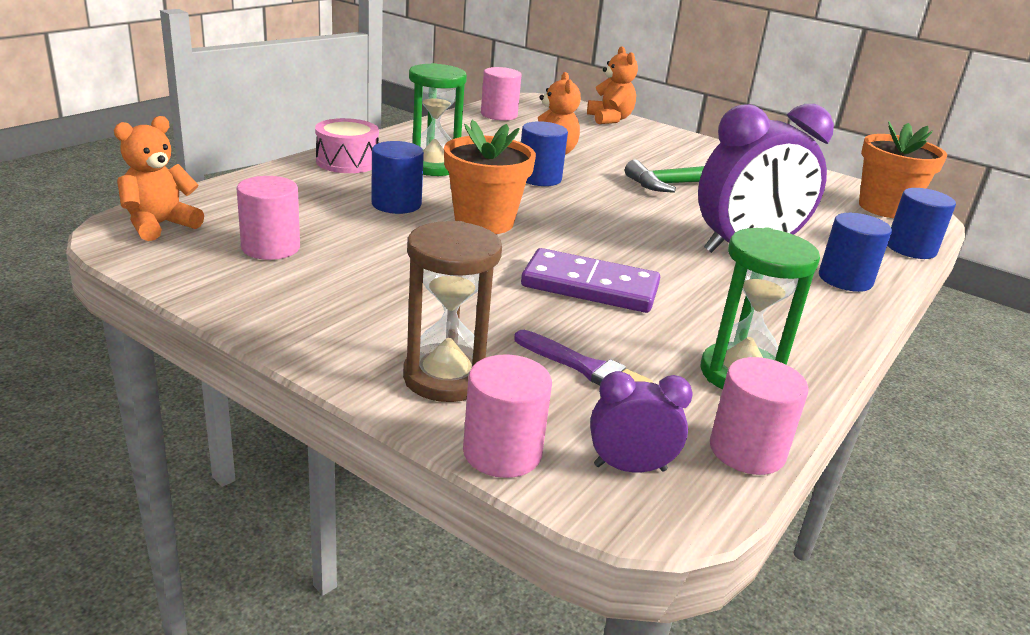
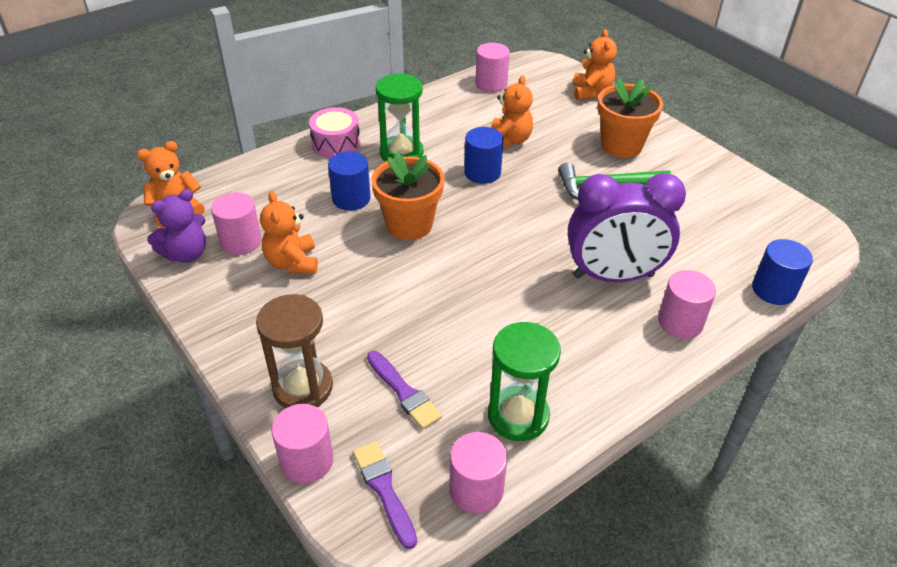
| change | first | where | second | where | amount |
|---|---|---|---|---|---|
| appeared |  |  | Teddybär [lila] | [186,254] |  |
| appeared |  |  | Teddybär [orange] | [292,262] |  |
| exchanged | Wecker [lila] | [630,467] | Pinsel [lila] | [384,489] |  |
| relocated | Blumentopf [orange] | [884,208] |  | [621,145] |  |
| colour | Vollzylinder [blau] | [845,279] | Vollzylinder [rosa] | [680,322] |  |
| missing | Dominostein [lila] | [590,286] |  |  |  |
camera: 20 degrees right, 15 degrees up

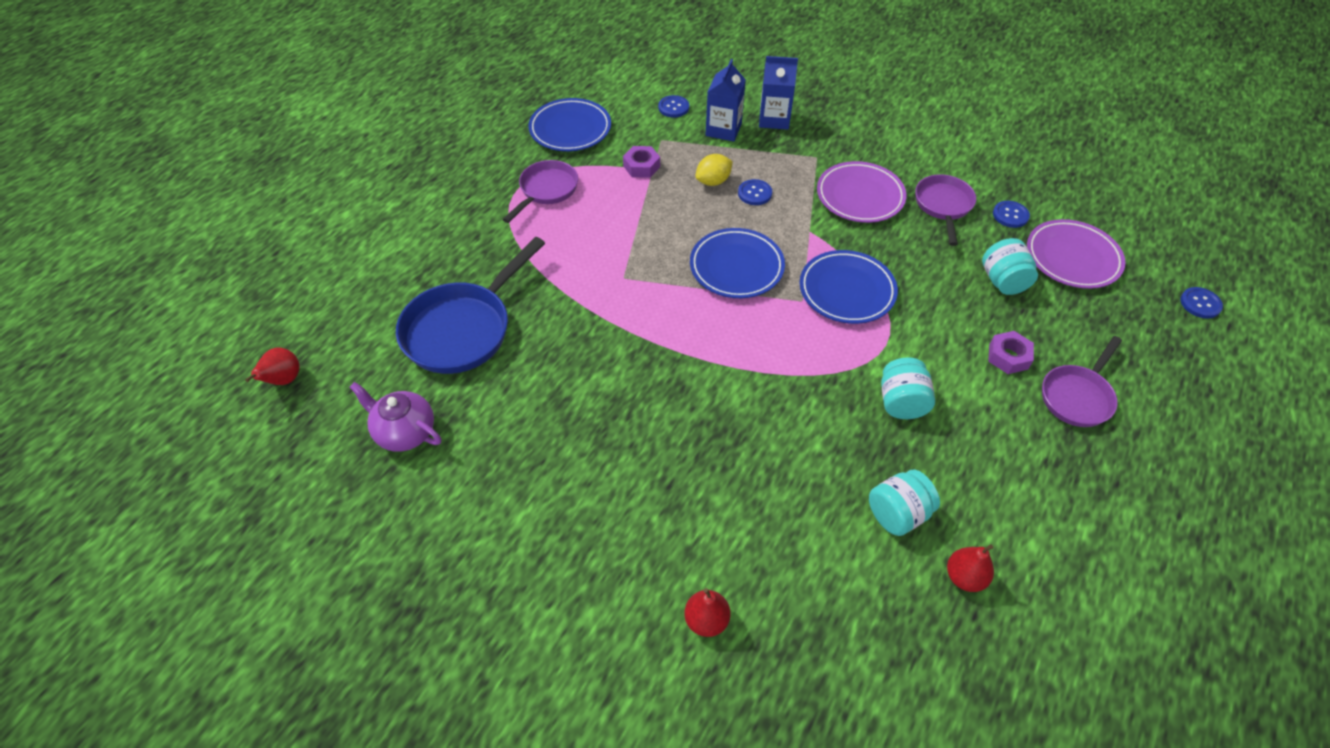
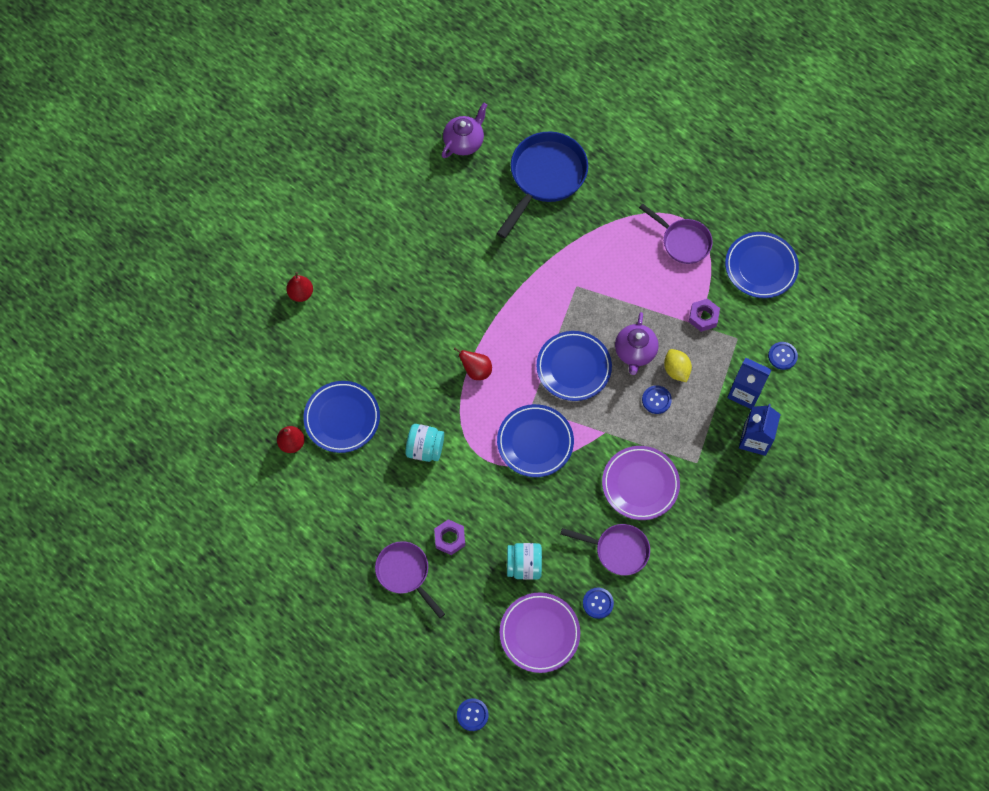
| change | first | where | second | where | amount |
|---|---|---|---|---|---|
| exchanged | Einmachglas [türkis] | [897,514] | Teller [blau] | [342,418] |  |
| relocated | Birne [rot] | [283,380] |  | [476,370] |  |
| spun | Pfanne [blau] | [463,329] |  | [545,177] | 75 degrees clockwise |
| appeared |  |  | Teekanne [lila] | [635,352] |  |
camera: 100 degrees right, 15 degrees up

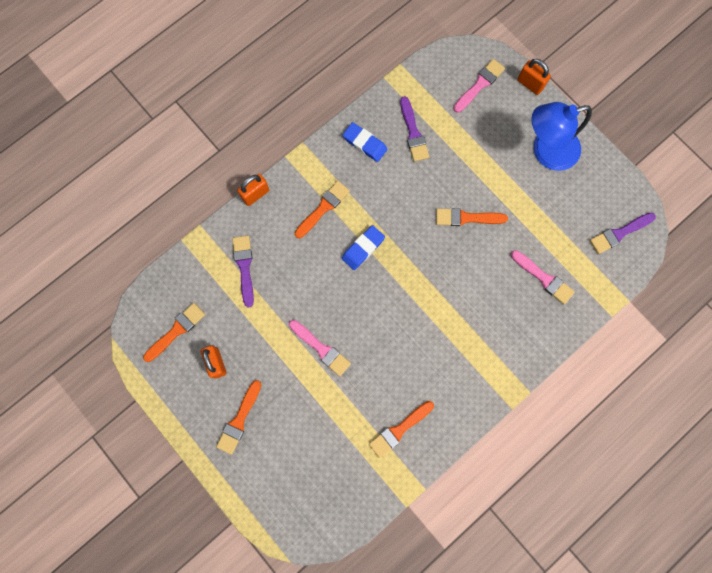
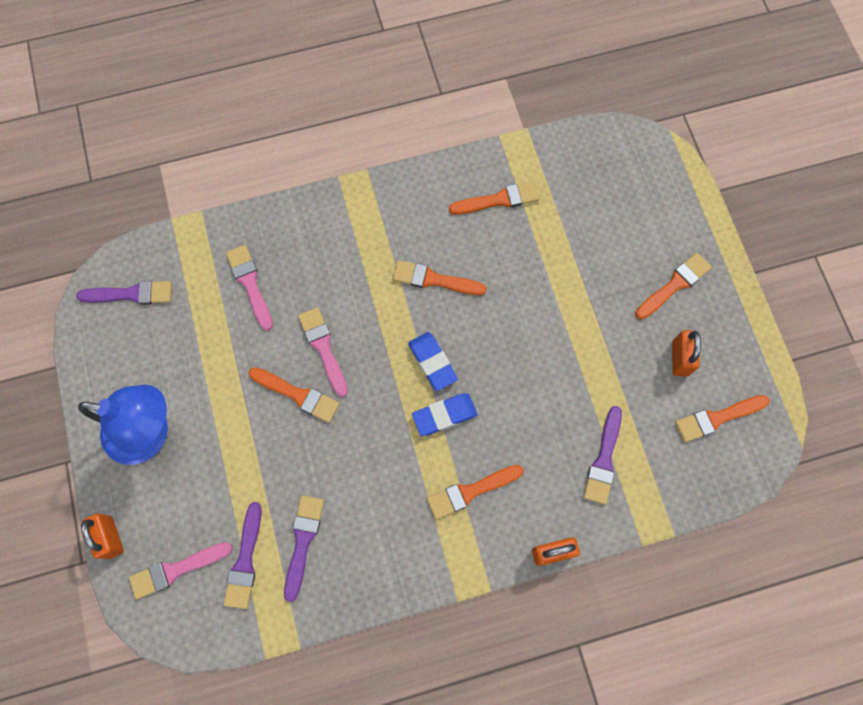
| change | first | where | second | where | amount |
|---|---|---|---|---|---|
| appeared |  |  | Pinsel [lila] | [245,561] |  |
| relocated | Pinsel [rosa] | [321,349] |  | [323,348] |  |
| appeared |  |  | Pinsel [orange] | [434,279] |  |
| relocated | Radiergummi [blau] | [365,143] |  | [432,362] |  |
camera: 155 degrees left, 5 degrees down

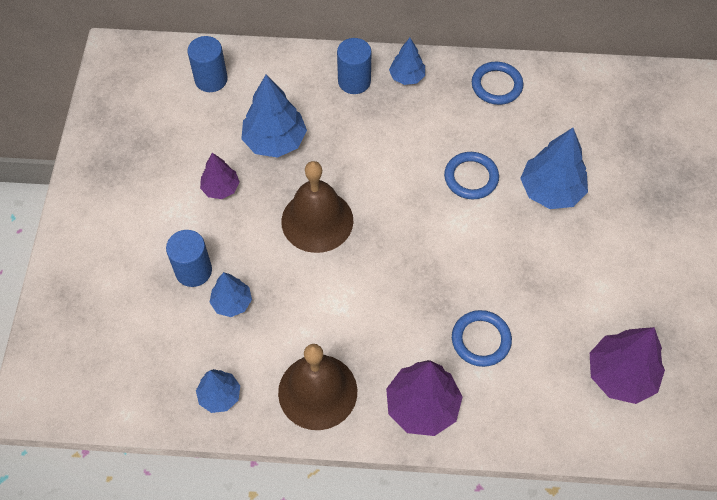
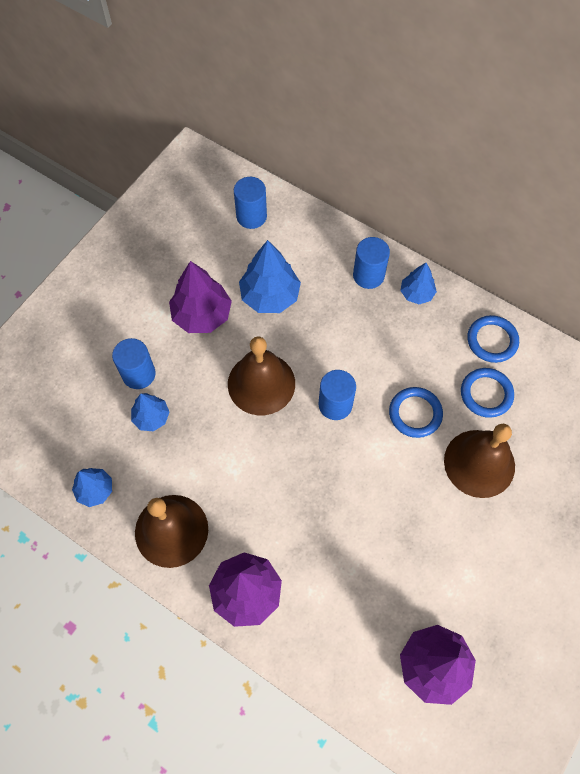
| change | first | where | second | where | amount |
|---|---|---|---|---|---|
| size | Baum [lila] | [221,188] |  | [202,315] | x1.70 |
| appeared |  |  | Vollzylinder [blau] | [335,404] |  |
| exchanged | Baum [blau] | [551,191] | Glocke [braun] | [479,463] |  |
| relocated | Ring [blau] | [481,340] |  | [486,394] |  |
camera: 30 degrees right, 5 degrees up

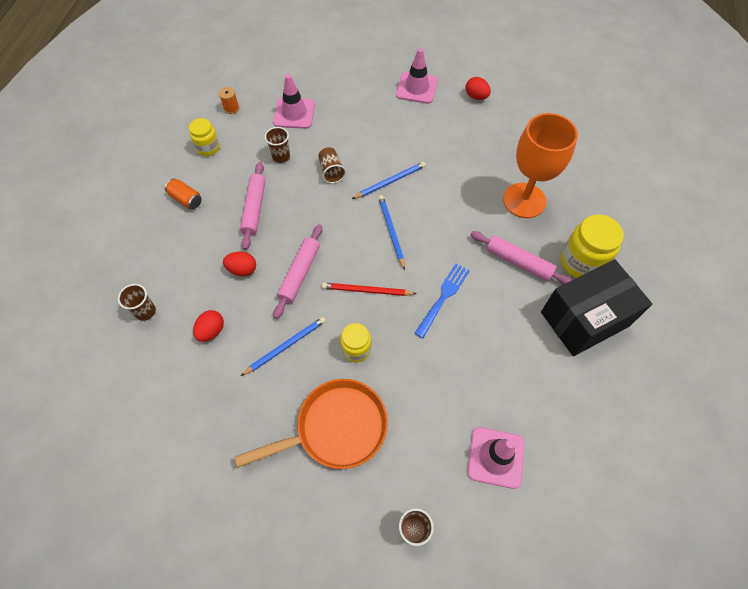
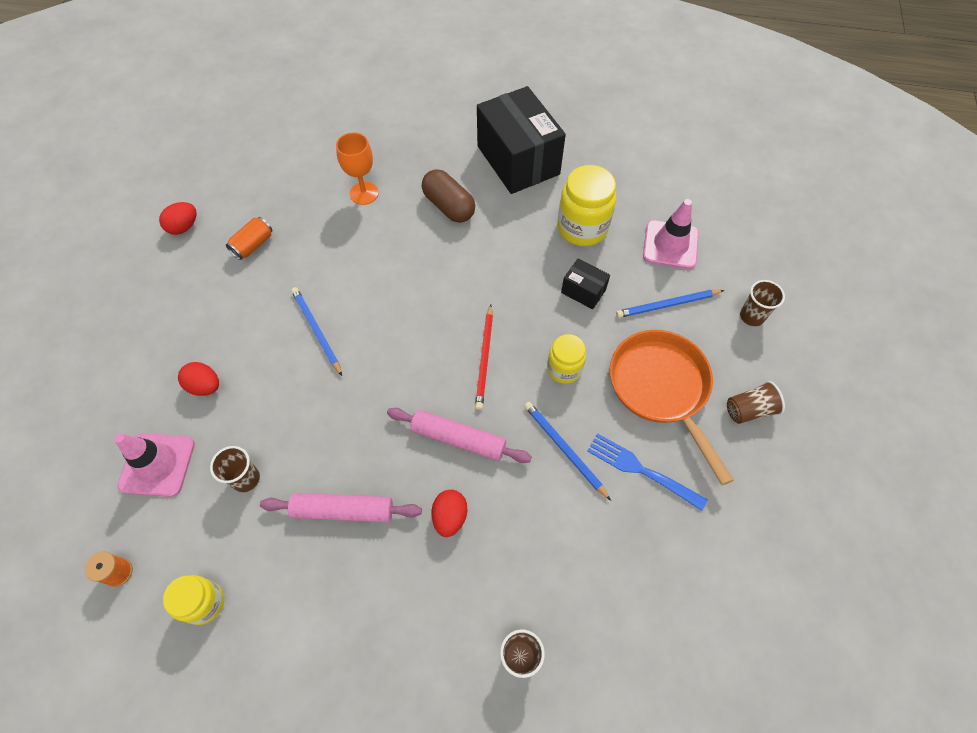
| change | first | where | second | where | amount |
|---|---|---|---|---|---|
| relocated | Ei [rot] | [211,331] |  | [205,386] |  |
| relocated | Dose [orange] | [186,199] |  | [253,245] |  |
| size | Kelch [orange] | [524,200] |  | [364,193] | x0.57 |
| exchanged | Nudelholz [rosa] | [518,262] | Kapsel [braun] | [449,206] |  |
| relocated | Einmachglas [gelb] | [581,262] |  | [582,228] |  |
| appeared |  |  | Schachtel [schwarz] | [583,291] |  |
| relocated | Gabel [blau] | [443,298] |  | [642,470] |  |
| relocated | Bleistift [blau] | [391,231] |  | [667,305] |  |
| relocated | Becher [braun] | [331,171] |  | [749,410] |  |
| missing | Leitkegel [rosa] | [416,88] |  |  |  |
camera: 90 degrees left, 0 degrees up

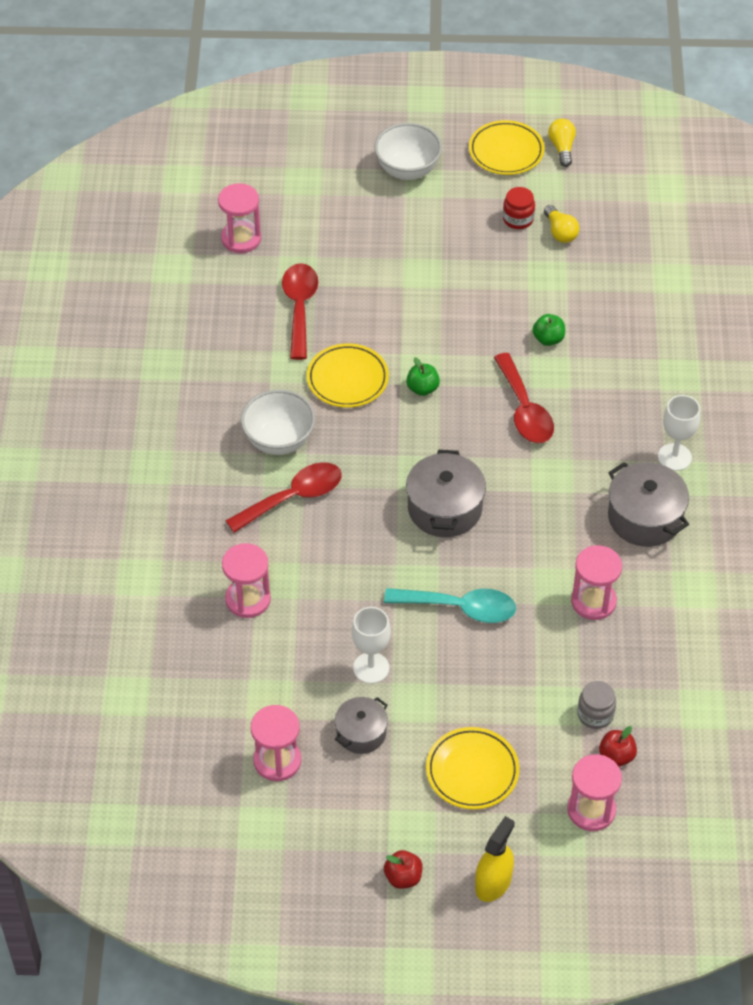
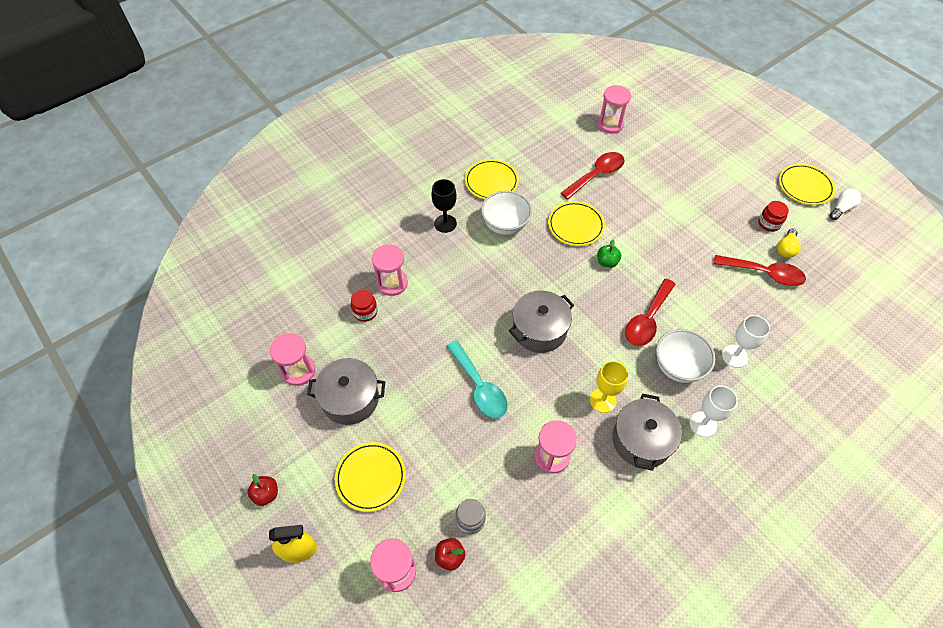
| change | first | where | second | where | amount |
|---|---|---|---|---|---|
| size | Kochtopf [grau] | [361,733] |  | [350,398] | x1.61 |
| appeared |  |  | Einmachglas [rot] | [365,312] |  |
| appeared |  |  | Kelch [schwarz] | [445,223] |  |
| appeared |  |  | Teller [gelb] | [491,182] |  |
| appeared |  |  | Kelch [gelb] | [603,400] |  |
| relocated | Schüssel [weiß] | [407,170] |  | [678,367] |  |
| relocated | Löffel [rot] | [293,498] |  | [764,273] |  |
| relocated | Kelch [weiß] | [371,668] |  | [734,356] |  |
| colour | Glühbirne [gelb] | [562,148] | Glühbirne [weiß] | [841,208] |  |
| missing | Apfel [grün] | [548,339] |  |  |  |
camera: 50 degrees right, 5 degrees up

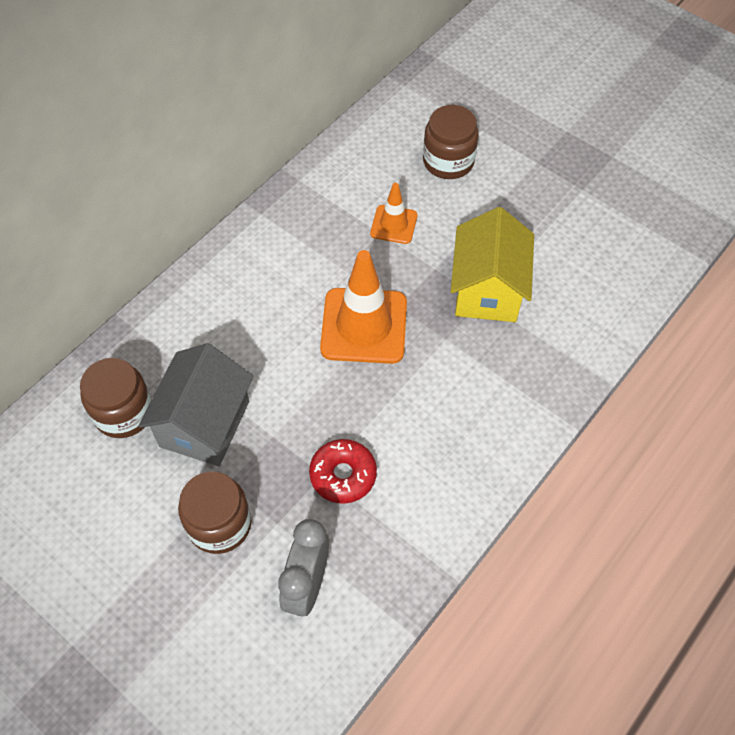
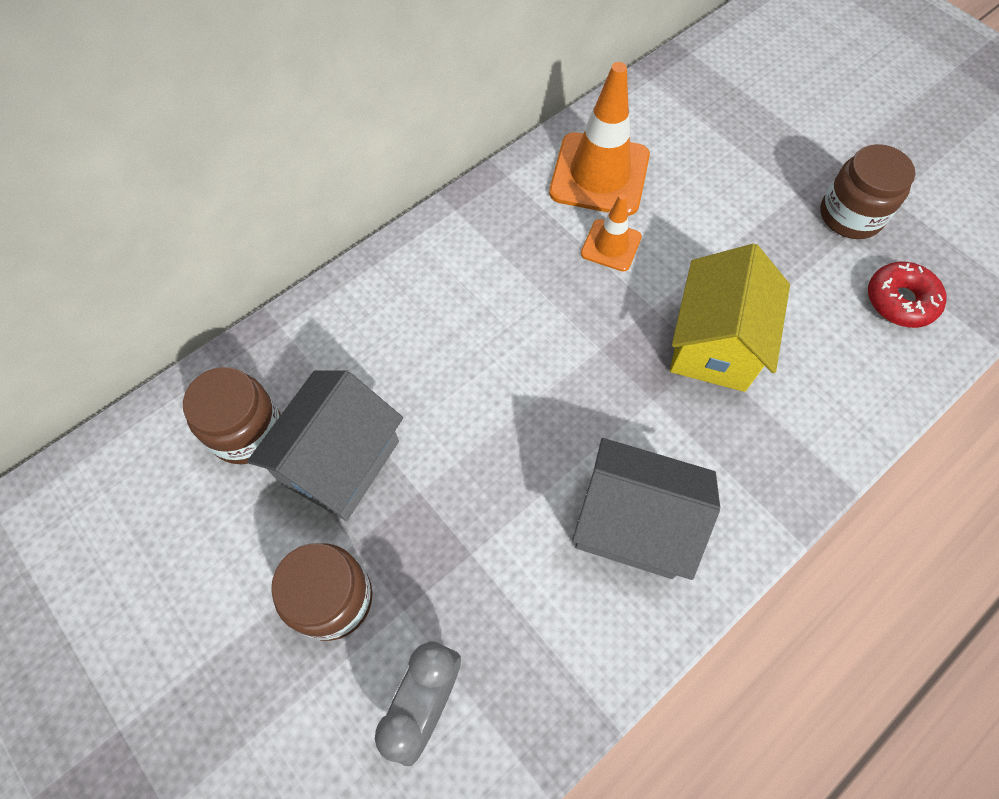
| change | first | where | second | where | amount |
|---|---|---|---|---|---|
| relocated | Leitkegel [orange] | [364,326] |  | [599,174] |  |
| appeared |  |  | Haus [grau] | [633,523] |  |
| relocated | Einmachglas [braun] | [448,161] |  | [850,215] |  |
| relocated | Donut [rot] | [343,475] |  | [900,301] |  |
camera: 10 degrees right, 5 degrees up

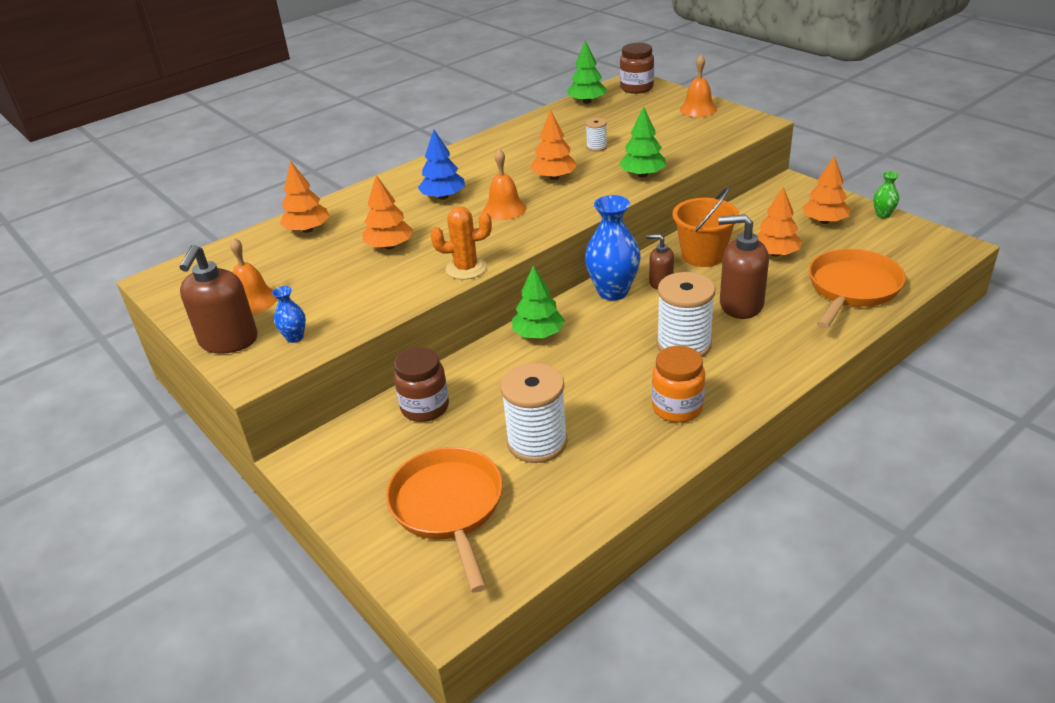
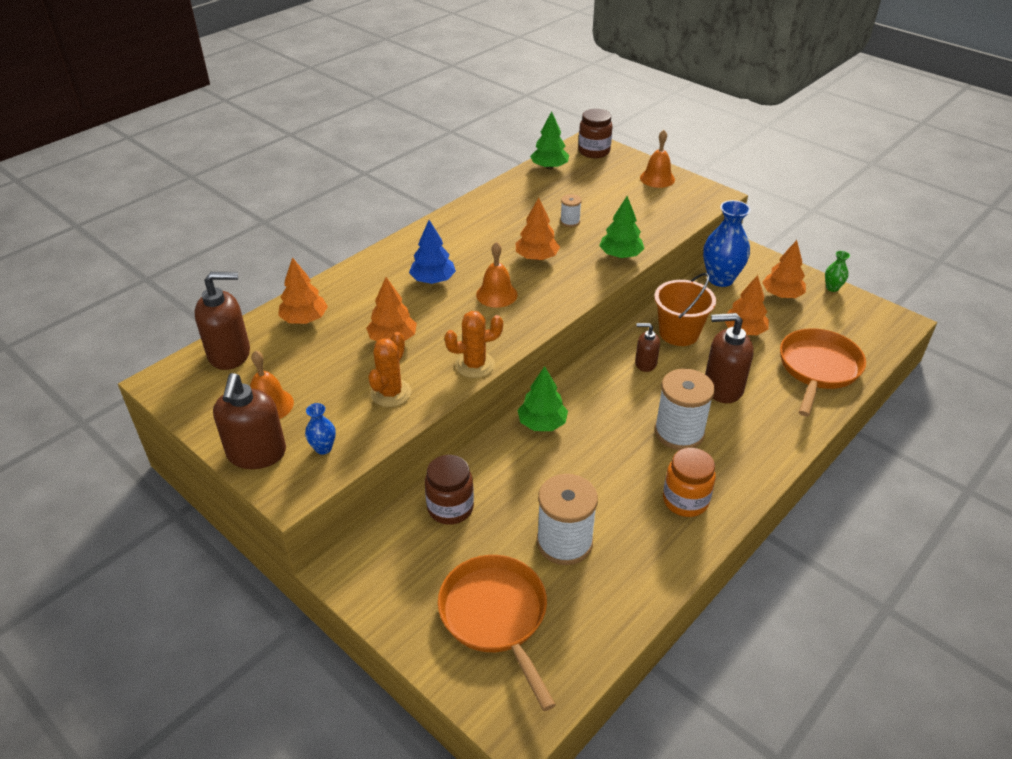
| change | first | where | second | where | amount |
|---|---|---|---|---|---|
| appeared |  |  | Seifenspender [braun] | [230,354] |  |
| appeared |  |  | Kaktus [orange] | [390,393] |  |
| relocated | Vase [blau] | [613,292] |  | [720,279] |  |
camera: 10 degrees left, 5 degrees up

